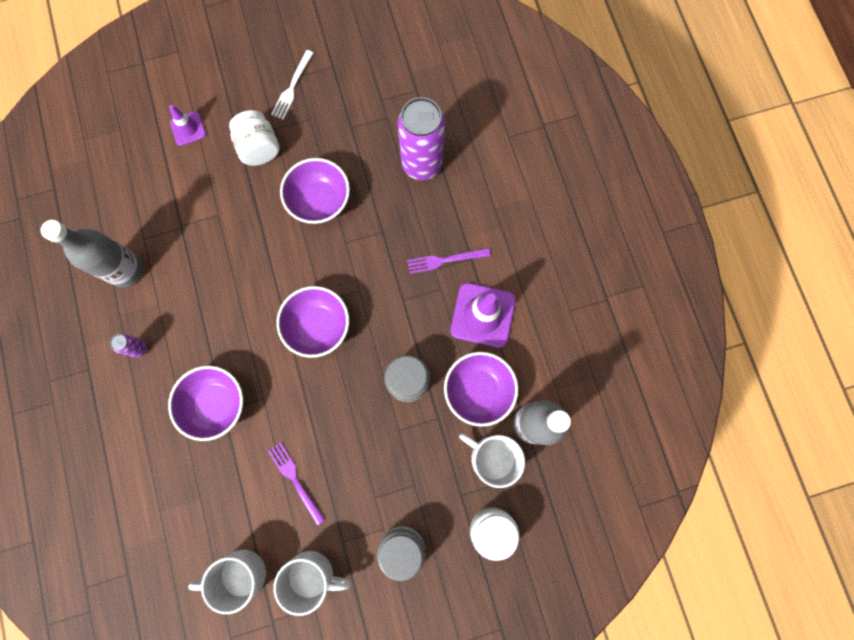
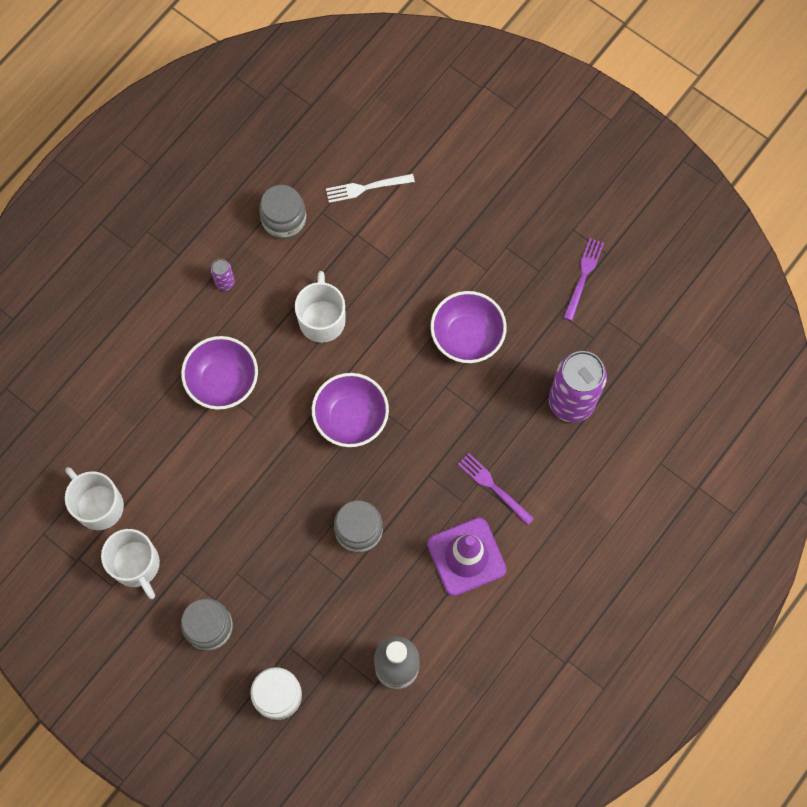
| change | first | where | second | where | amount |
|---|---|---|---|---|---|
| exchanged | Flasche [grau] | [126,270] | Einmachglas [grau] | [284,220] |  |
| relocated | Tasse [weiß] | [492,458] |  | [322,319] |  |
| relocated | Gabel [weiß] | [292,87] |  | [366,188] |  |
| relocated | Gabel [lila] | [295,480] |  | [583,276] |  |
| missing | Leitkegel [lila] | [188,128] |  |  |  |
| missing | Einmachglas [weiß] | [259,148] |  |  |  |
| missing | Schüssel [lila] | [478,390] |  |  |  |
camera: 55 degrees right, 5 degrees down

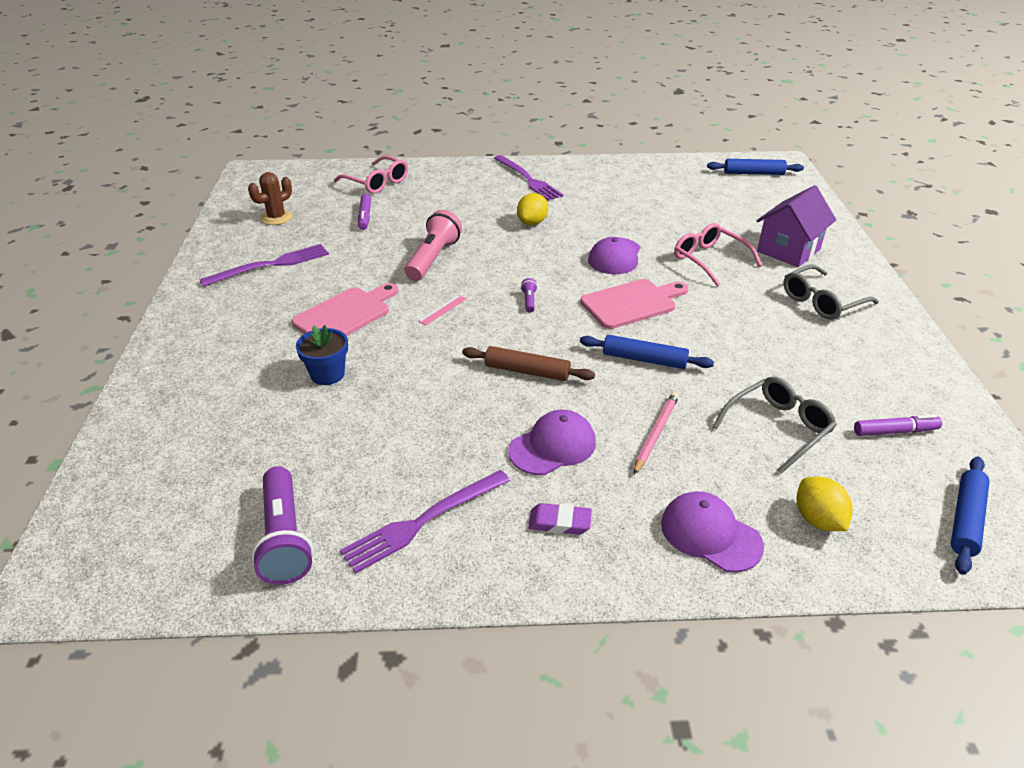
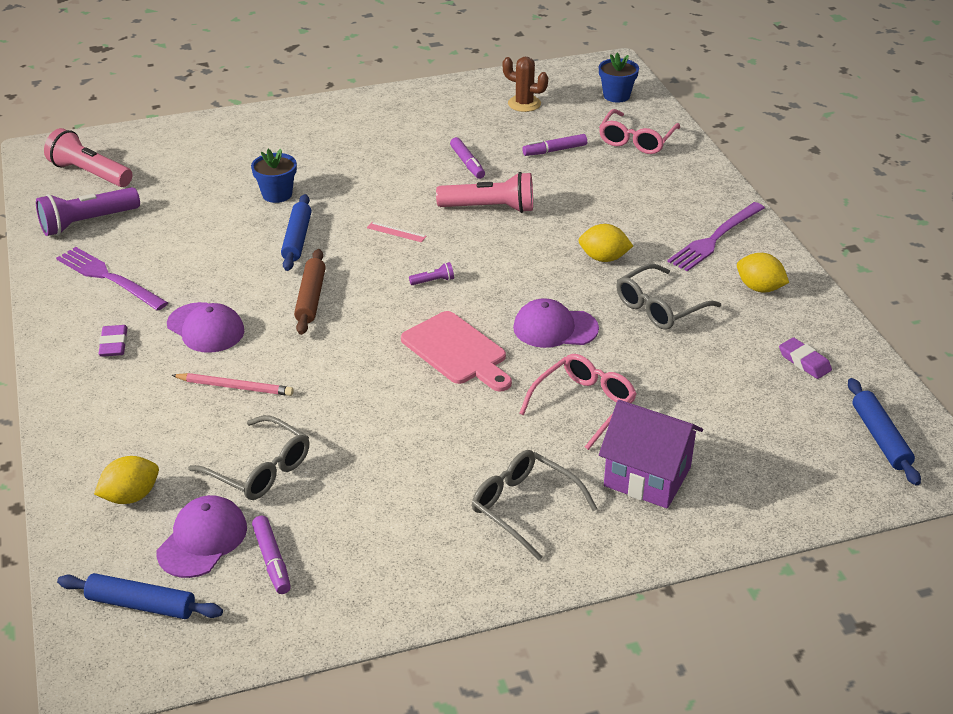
| change | first | where | second | where | amount |
|---|---|---|---|---|---|
| appeared |  |  | Taschenlampe [rosa] | [90,174] |  |
| relocated | Kappe [lila] | [710,534] |  | [202,540] |  |
| relocated | Nudelholz [blau] | [644,359] |  | [297,239] |  |
| appeared |  |  | Filzstift [lila] | [467,163] |  |
| appeared |  |  | Blumentopf [blau] | [616,96] |  |
| appeared |  |  | Brille [grau] | [659,307] |  |
| appeared |  |  | Zitrone [gelb] | [759,288] |  |
| appeared |  |  | Radiergummi [lila] | [804,361] |  |
| missing | Gabel [lila] | [270,265] |  |  |  |
| missing | Schneidebrett [rosa] | [345,314] |  |  |  |
camera: 75 degrees right, 0 degrees up

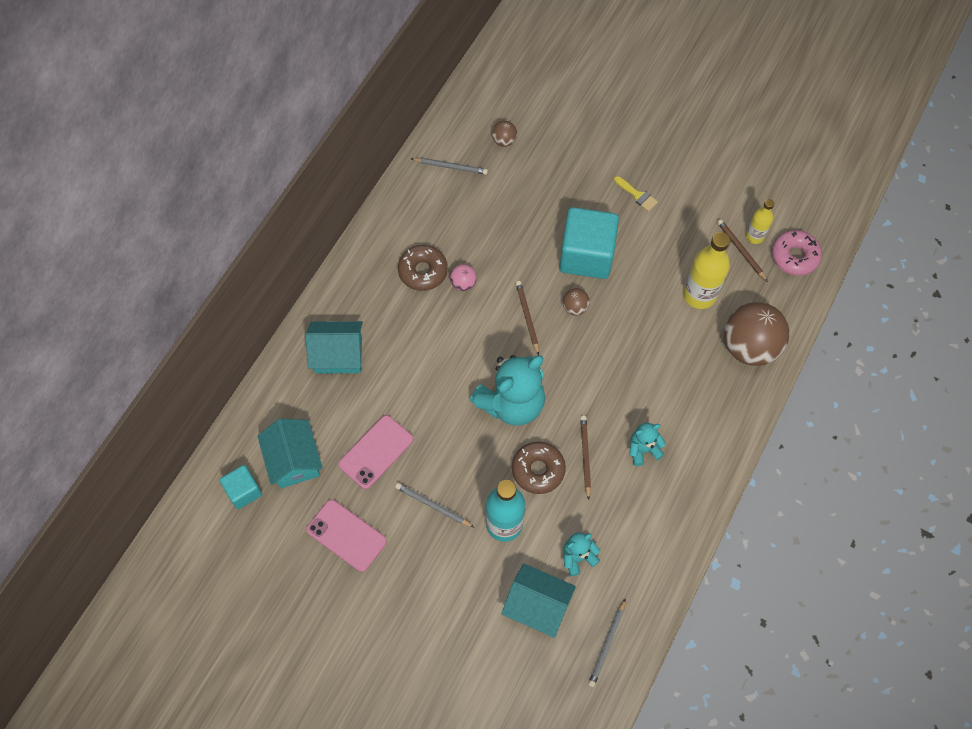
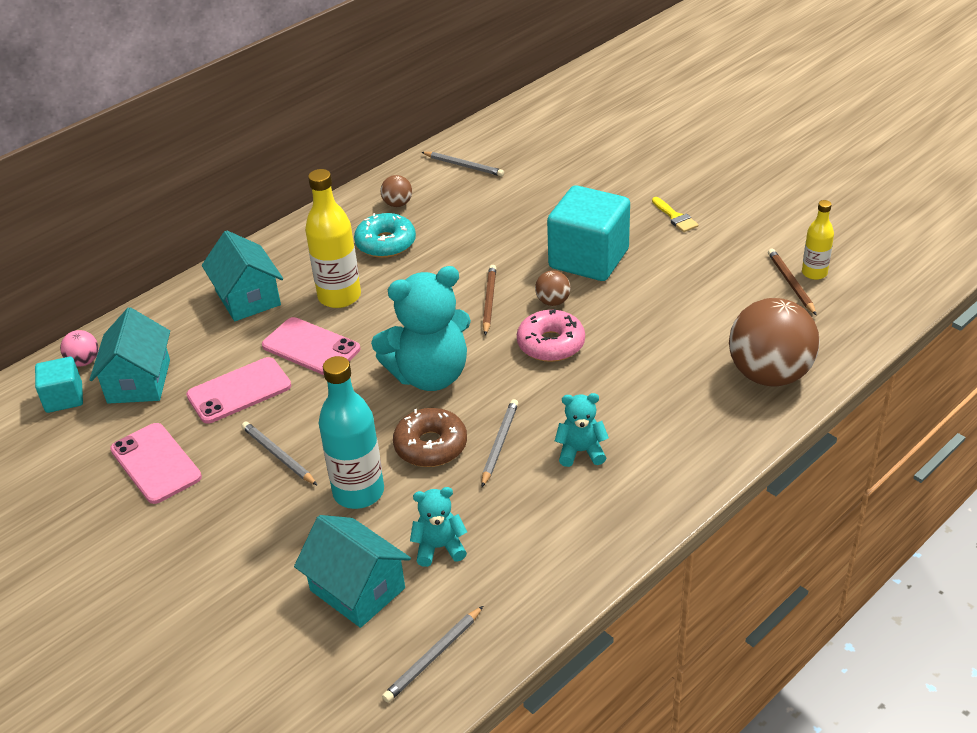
| change | first | where | second | where | amount |
|---|---|---|---|---|---|
| relocated | Ball [rosa] | [463,283] |  | [84,361] |  |
| spun | Haus [türkis] | [338,355] |  | [248,298] | 45 degrees clockwise |
| appeared |  |  | Handy [rosa] | [311,347] |  |
| relocated | Flasche [gelb] | [699,295] |  | [339,296] |  |
| colour | Donut [braun] | [423,271] | Donut [türkis] | [386,243] |  |
| relocated | Ball [braun] | [504,141] |  | [397,204] |  |
| colour | Bleistift [braun] | [585,456] | Bleistift [grau] | [499,444] |  |
| relocated | Donut [rosa] | [794,256] |  | [551,344] |  |
camera: 20 degrees right, 25 degrees down

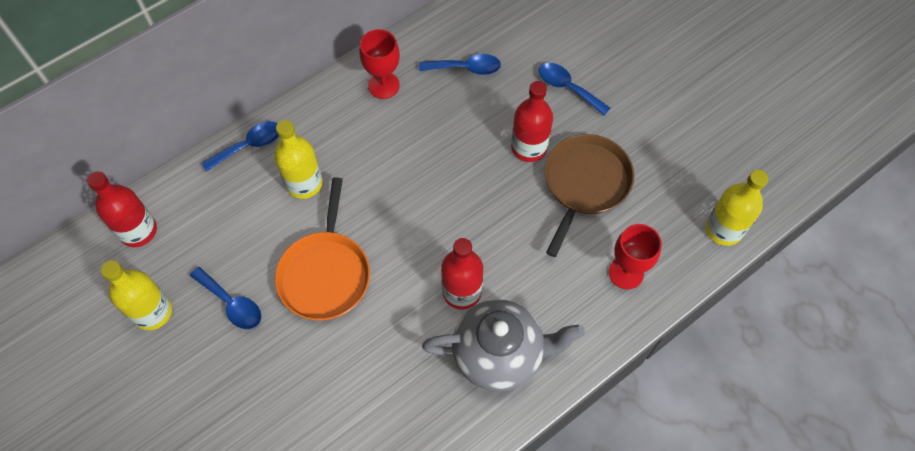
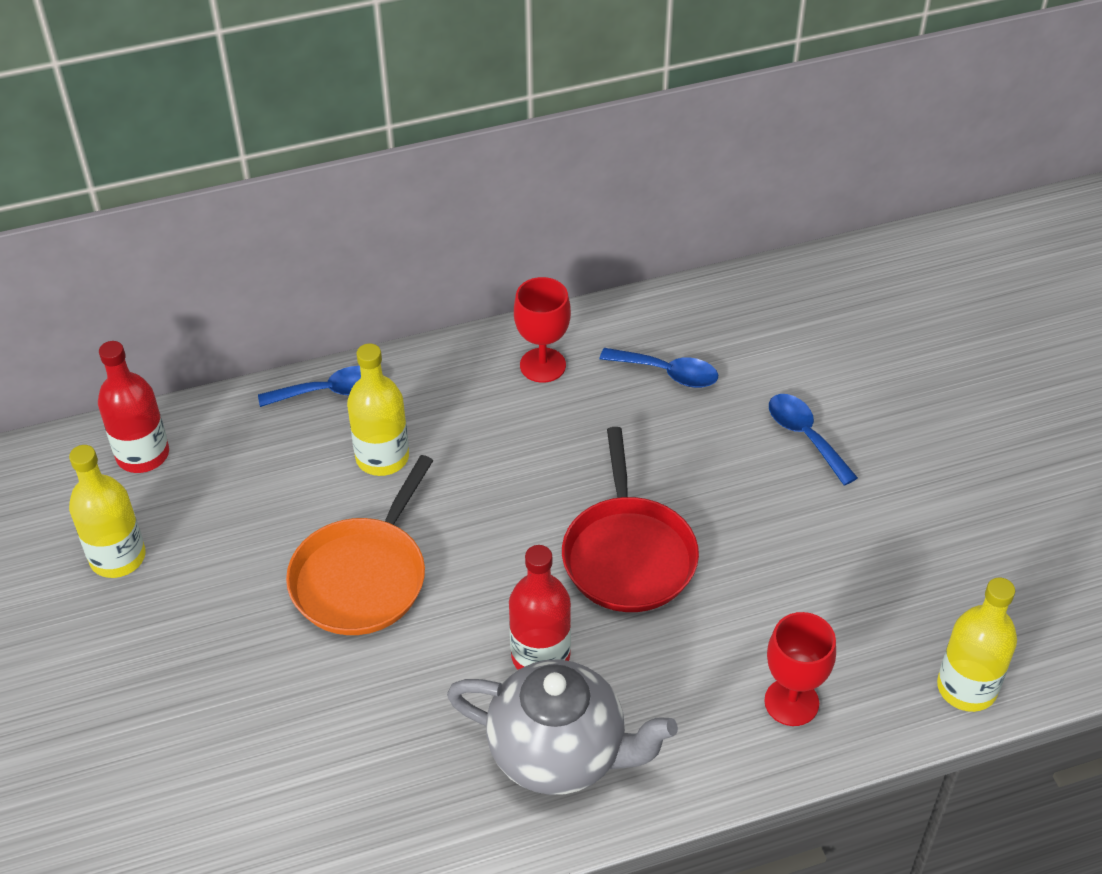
| change | first | where | second | where | amount |
|---|---|---|---|---|---|
| appeared |  |  | Pfanne [rot] | [628,555] |  |
| missing | Löffel [blau] | [232,303] |  |  |  |
| missing | Flasche [rot] | [529,147] |  |  |  |
| missing | Pfanne [braun] | [585,183] |  |  |  |
camera: 20 degrees right, 15 degrees down

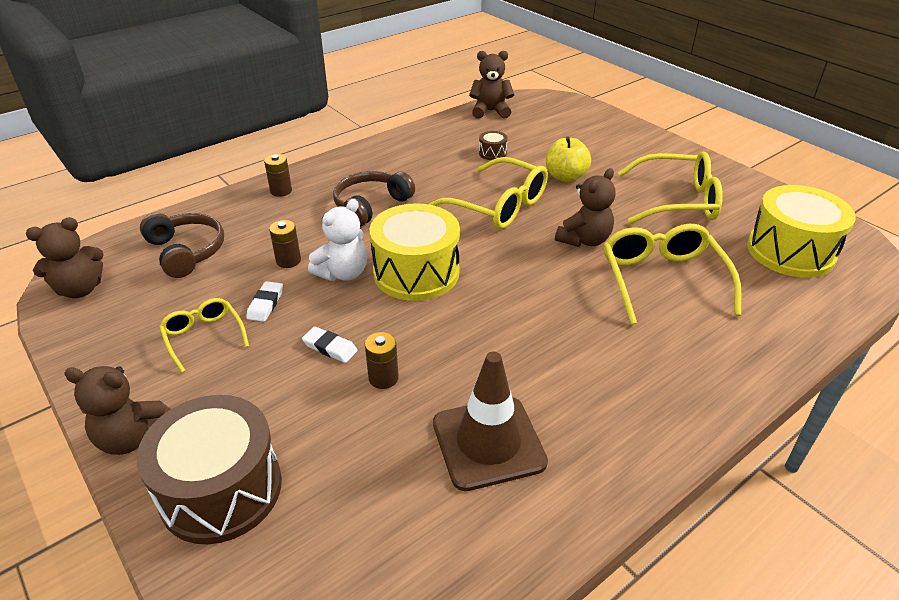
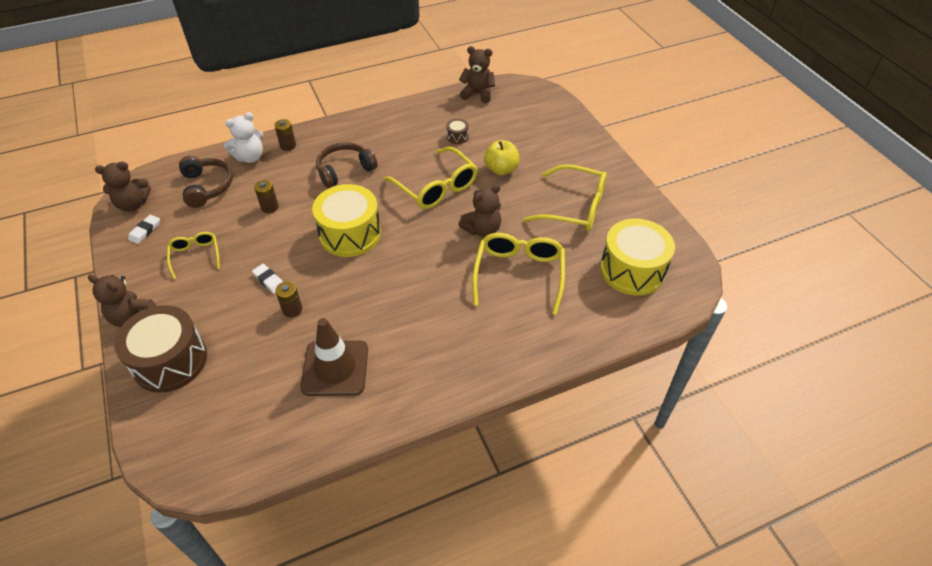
| change | first | where | second | where | amount |
|---|---|---|---|---|---|
| relocated | Radiergummi [weiß] | [265,304] |  | [145,231] |  |
| relocated | Teddybär [weiß] | [343,273] |  | [250,157] |  |
camera: 15 degrees right, 10 degrees up

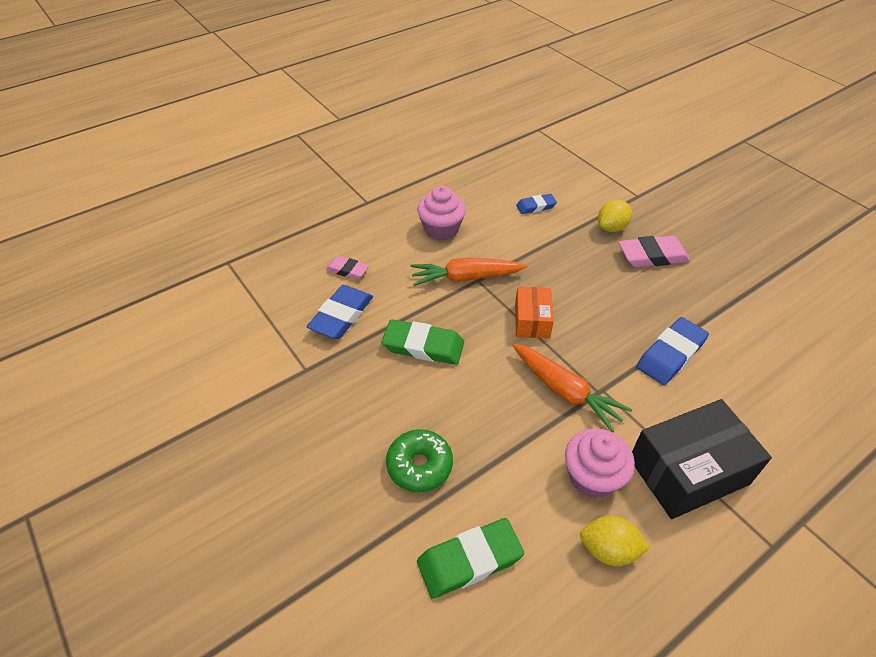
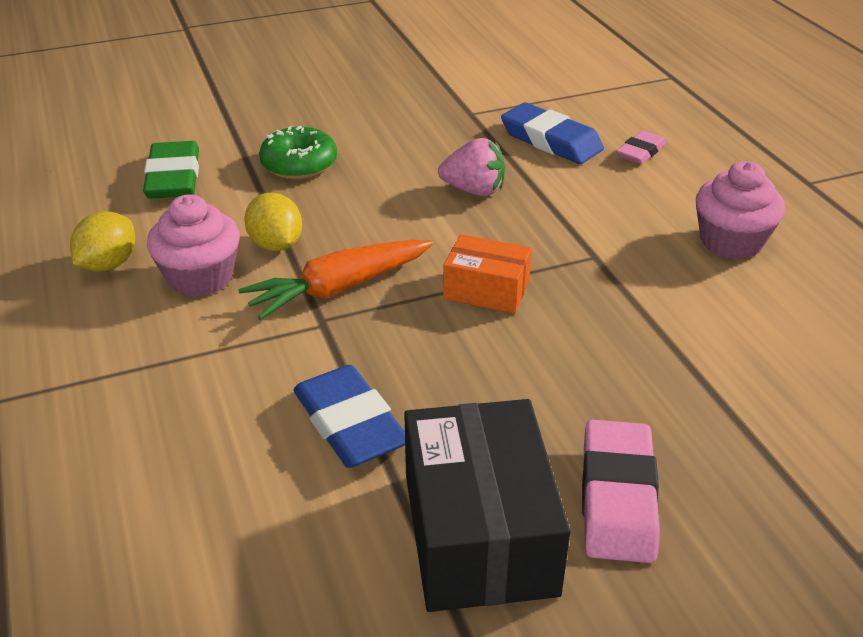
| change | first | where | second | where | amount |
|---|---|---|---|---|---|
| relocated | Zitrone [gelb] | [611,228] |  | [276,245] |  |
| relocated | Schachtel [schwarz] | [688,471] |  | [479,533] |  |
| exchanged | Radiergummi [grün] | [423,346] | Erdbeere [rosa] | [474,190] |  |
| missing | Karotte [orange] | [466,278] |  |  |  |
| missing | Radiergummi [blau] | [536,206] |  |  |  |
camera: 105 degrees right, 10 degrees down

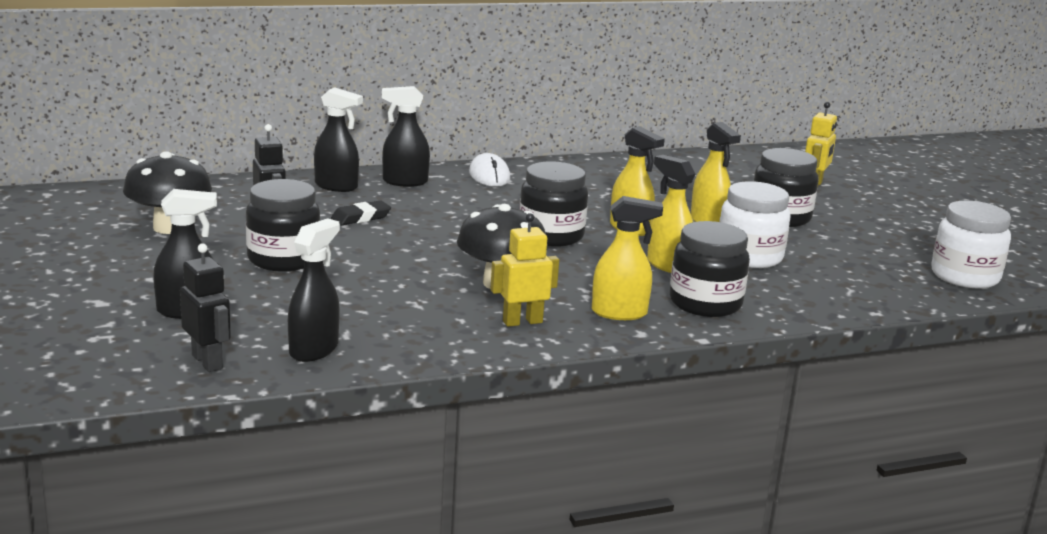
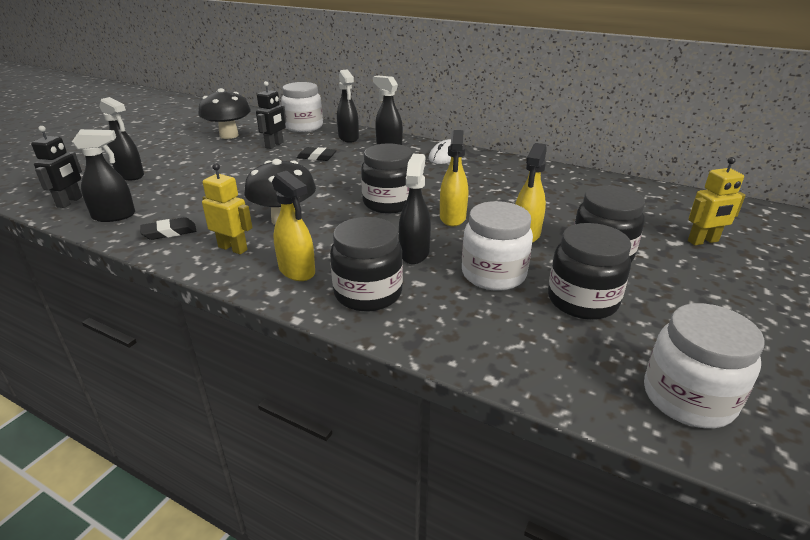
| change | first | where | second | where | amount |
|---|---|---|---|---|---|
| appeared |  |  | Radiergummi [schwarz] | [169,232] |  |
| appeared |  |  | Einmachglas [weiß] | [304,127] |  |
| colour | Sprühflasche [gelb] | [667,265] | Sprühflasche [schwarz] | [414,253] |  |
| relocated | Einmachglas [schwarz] | [283,259] |  | [582,301] |  |
camera: 50 degrees right, 10 degrees up

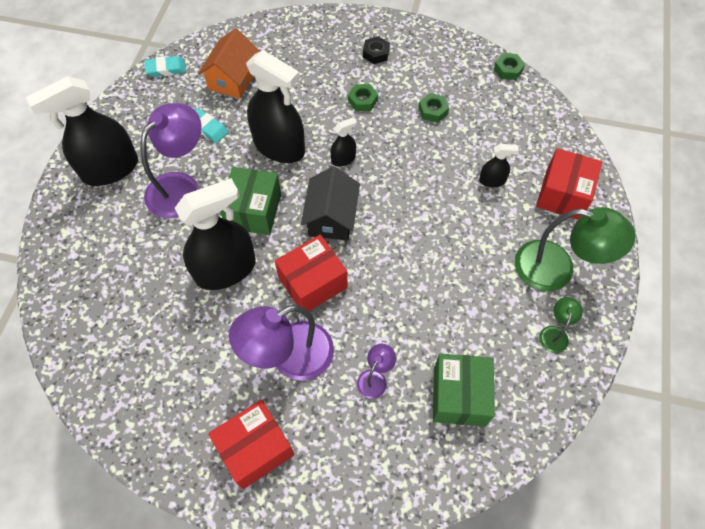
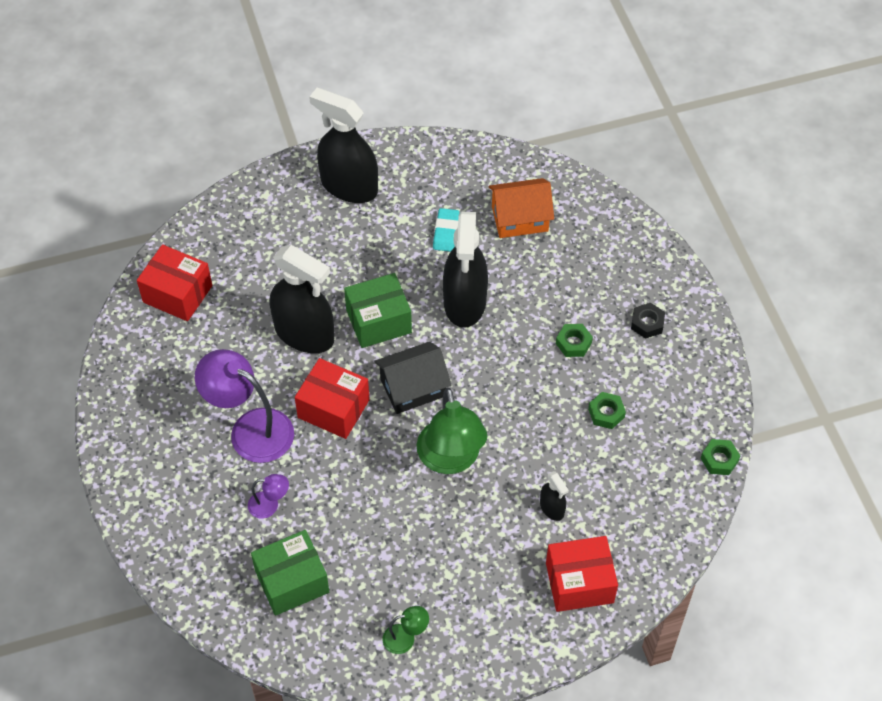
| change | first | where | second | where | amount |
|---|---|---|---|---|---|
| relocated | Schachtel [rot] | [255,448] |  | [177,294] |  |
| relocated | Lampe [grün] | [556,269] |  | [451,459] |  |
| missing | Lampe [lila] | [181,186] |  |  |  |
| missing | Radiergummi [türkis] | [166,69] |  |  |  |
| missing | Sprühflasche [schwarz] | [343,159] |  |  |  |
camera: 60 degrees right, 5 degrees down

